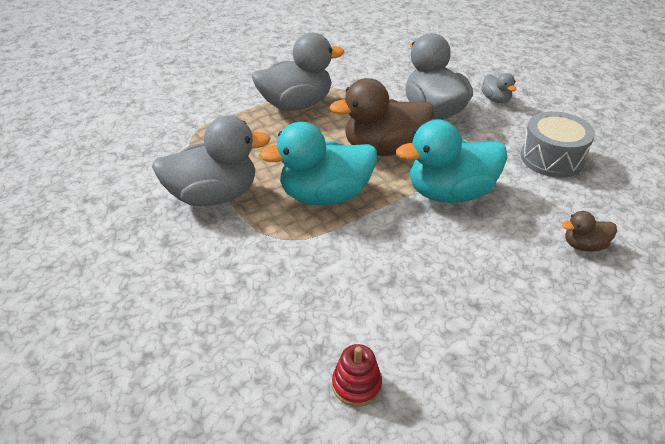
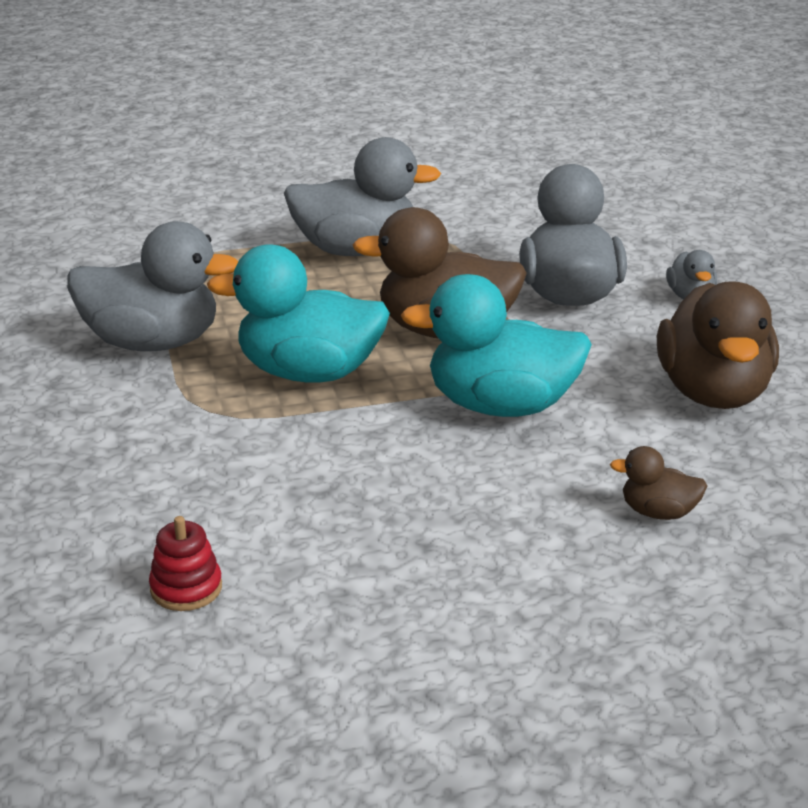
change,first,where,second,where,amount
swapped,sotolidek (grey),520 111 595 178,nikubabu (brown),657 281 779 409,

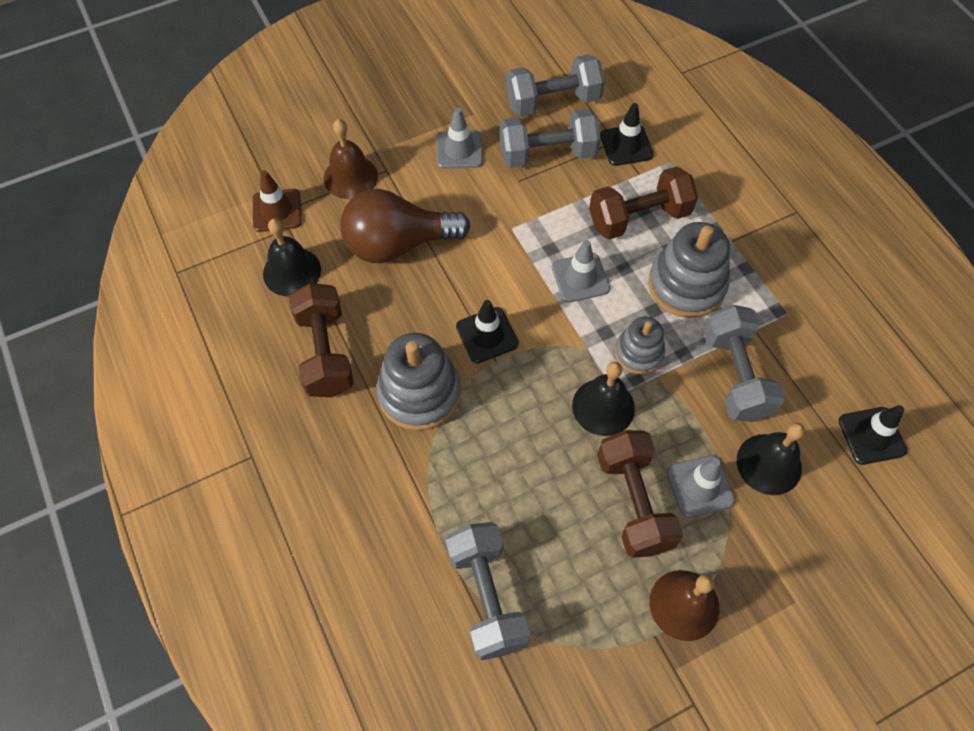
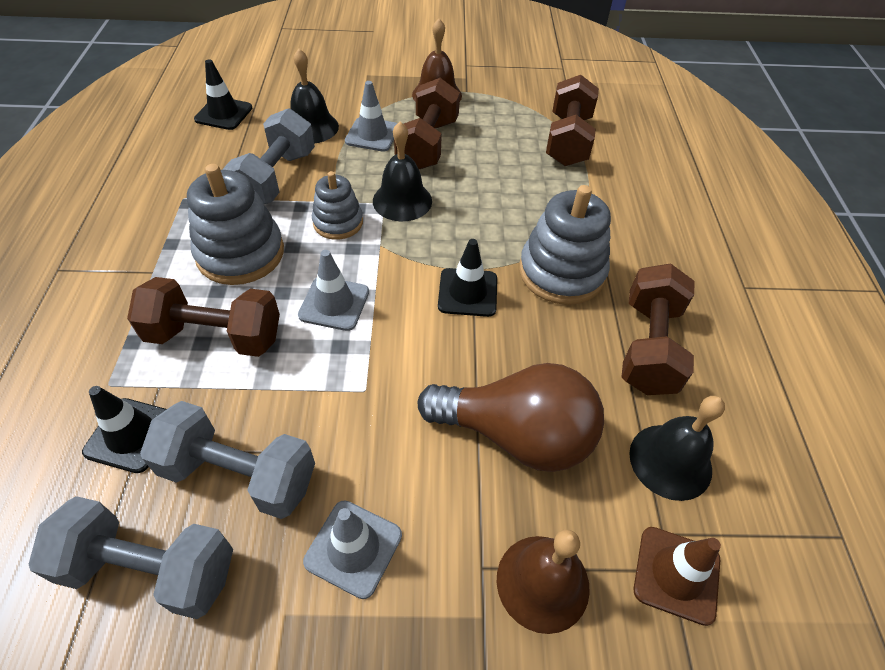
change,first,where,second,where,amount
repainted,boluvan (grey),446 522 530 661,boluvan (brown),546 75 599 166,

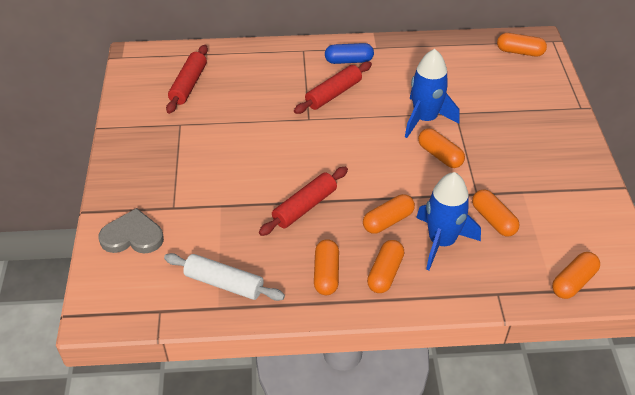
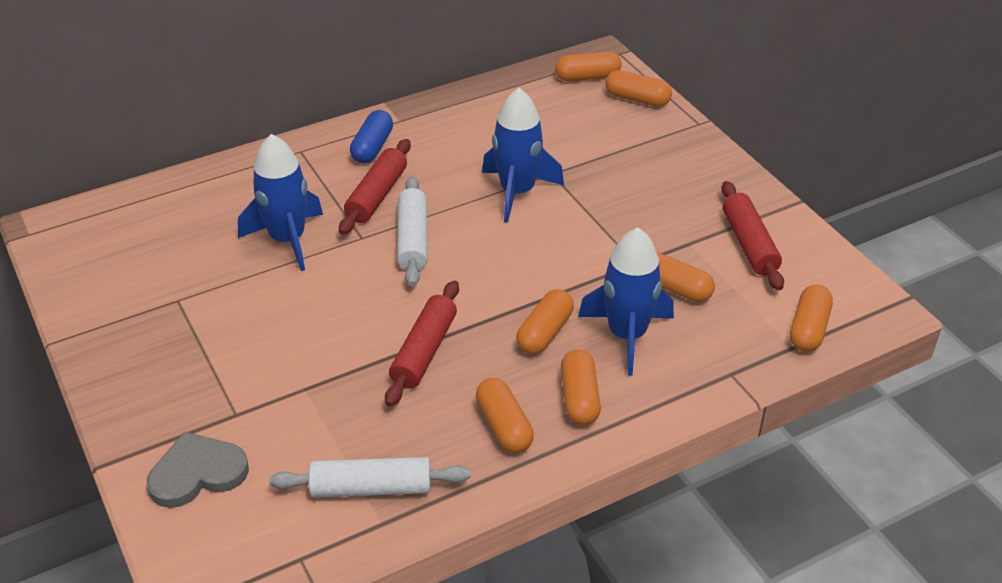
change,first,where,second,where,amount
shifted,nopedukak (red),166 45 208 114,,721 181 784 290,
rotated,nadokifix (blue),325 43 374 64,,350 110 393 163,45 degrees counterclockwise
shifted,nadokifix (orange),418 128 465 168,,605 70 672 107,
new,,,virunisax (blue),238 134 323 271,
new,,,nopedukak (white),397 176 428 287,

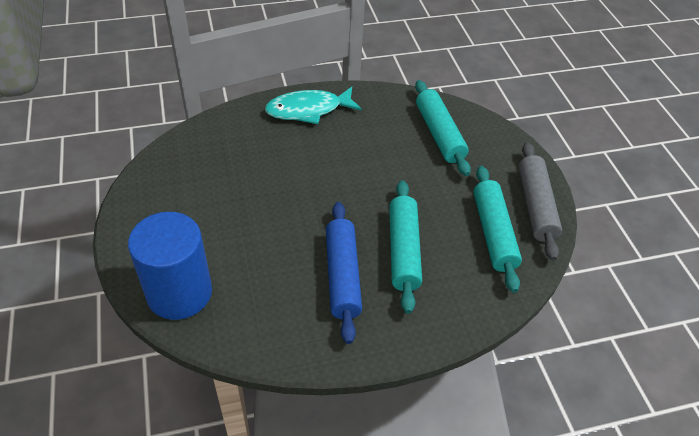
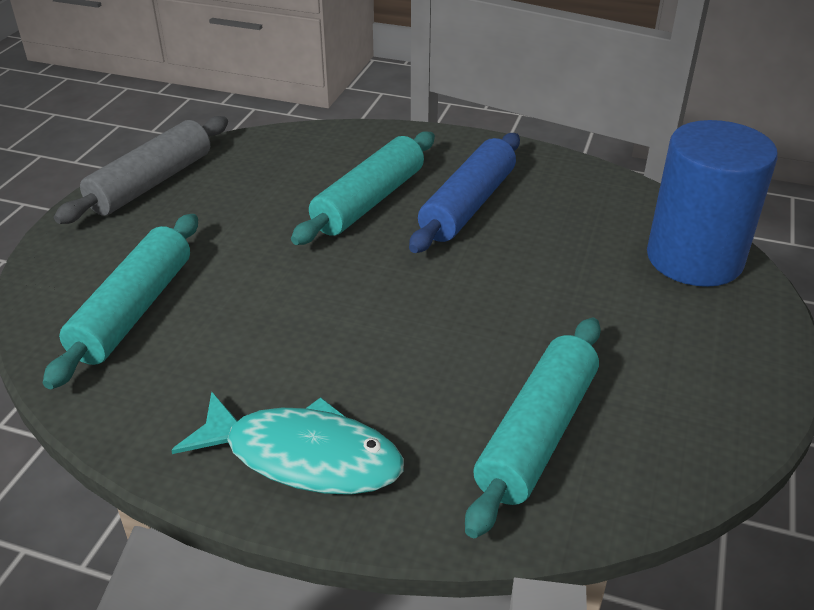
change,first,where,second,where,amount
shifted,nopedukak (turquoise),474 166 522 293,,465 318 601 538,

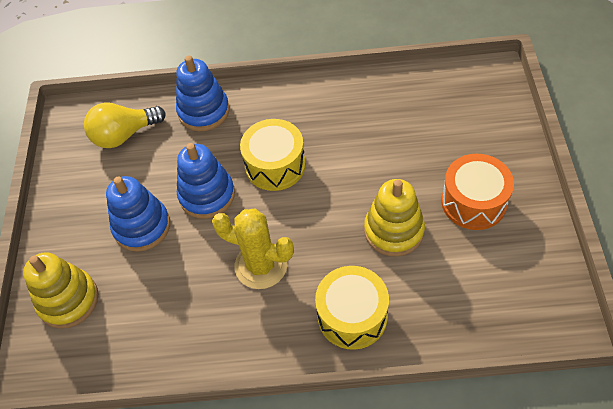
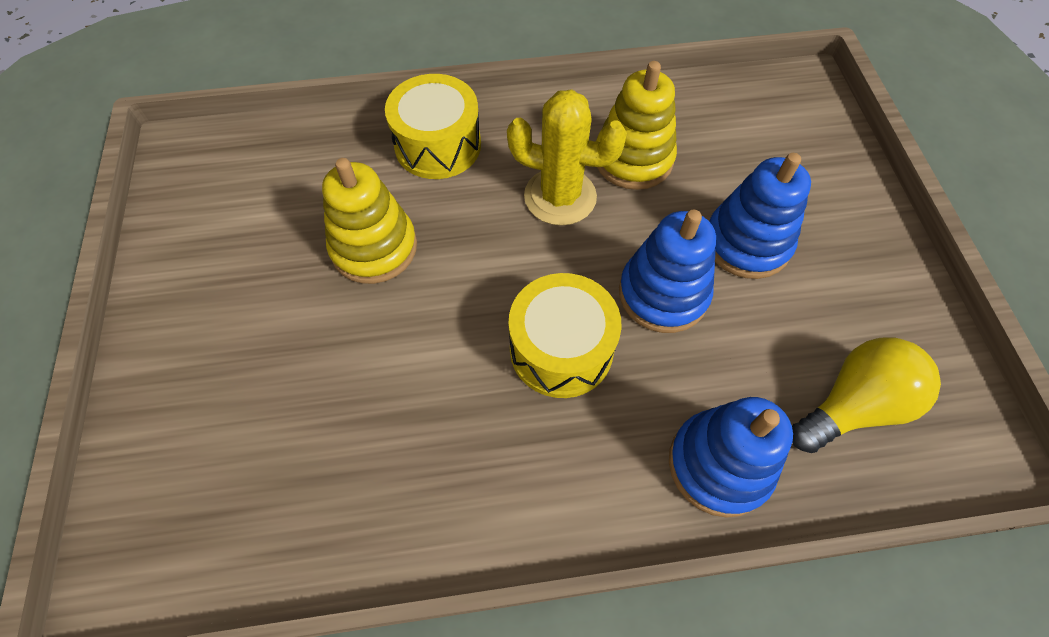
change,first,where,second,where,amount
shifted,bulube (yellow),23 252 98 329,,596 61 677 190,
gone,sotolidek (orange),441 154 514 230,,,

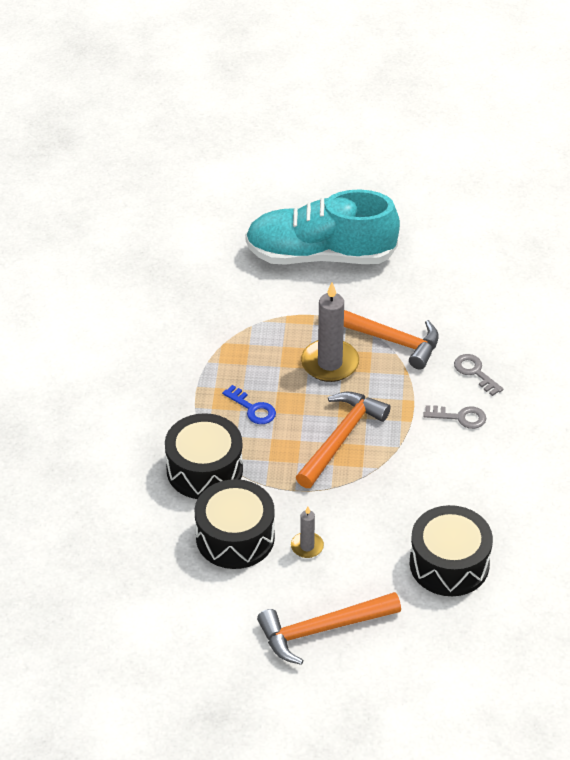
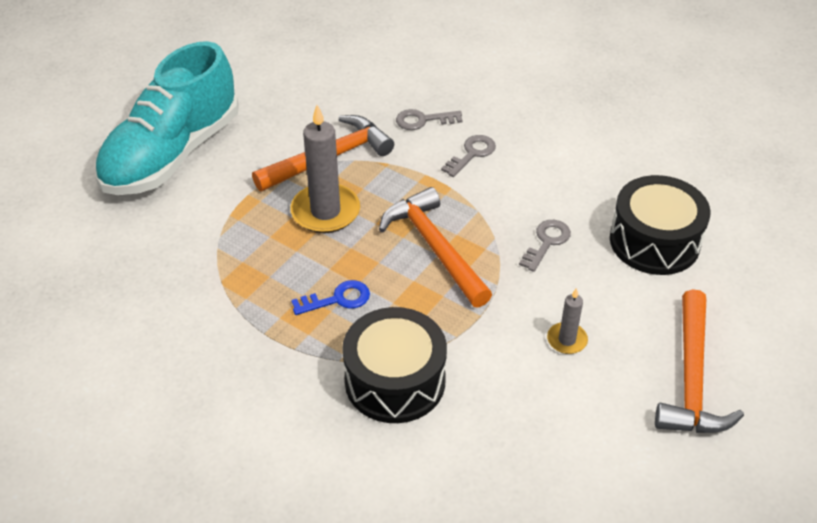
change,first,where,second,where,amount
gone,sotolidek (black),195 479 275 569,,,
new,,,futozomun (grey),519 220 571 272,

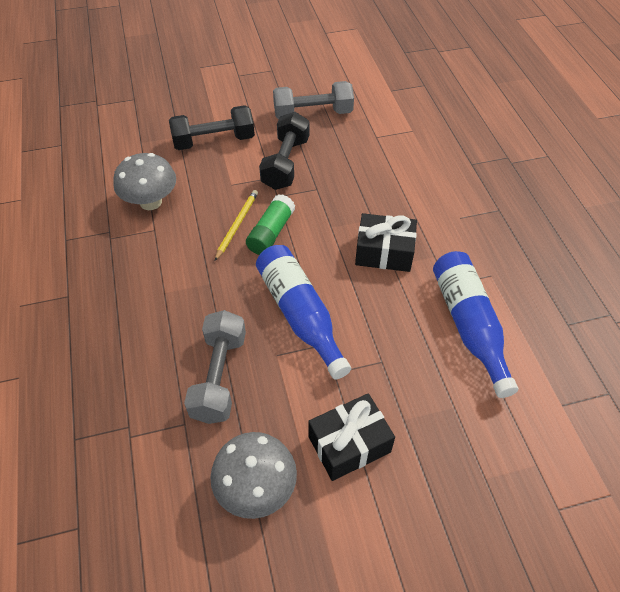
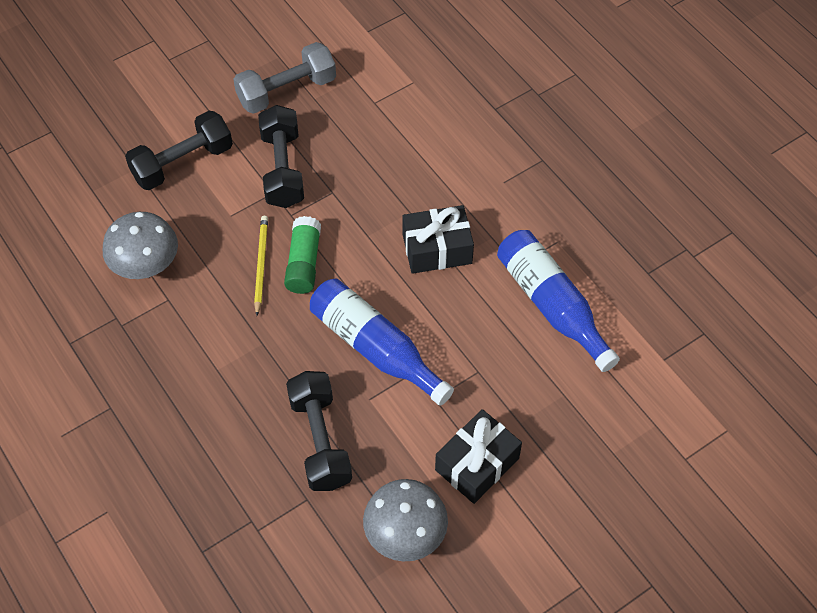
change,first,where,second,where,amount
repainted,boluvan (grey),184 310 246 424,boluvan (black),286 371 352 491,

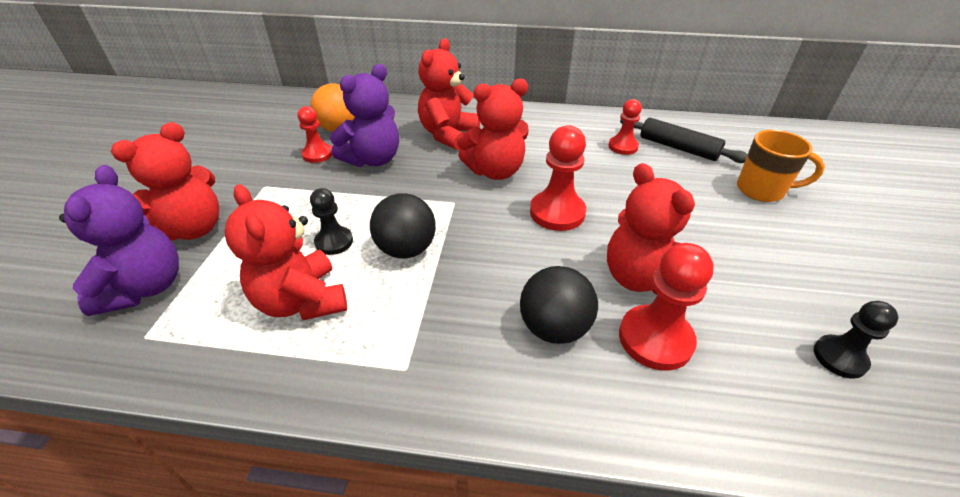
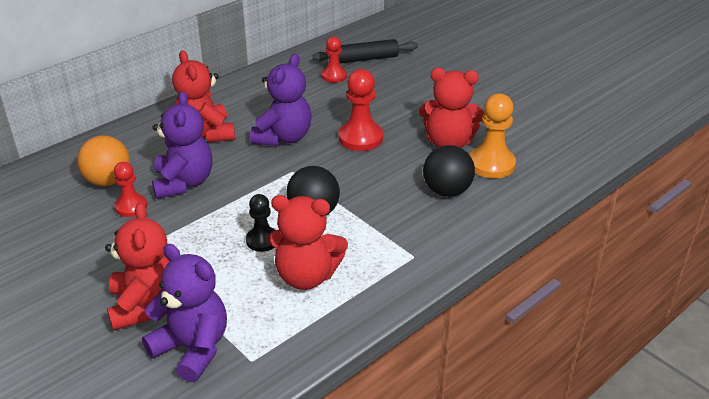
change,first,where,second,where,amount
repainted,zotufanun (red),457 79 529 180,zotufanun (purple),250 54 311 146,
repainted,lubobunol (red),619 243 714 371,lubobunol (orange),470 93 516 178,
gone,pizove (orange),737 130 825 202,,,
gone,lubobunol (black),814 301 898 379,,,

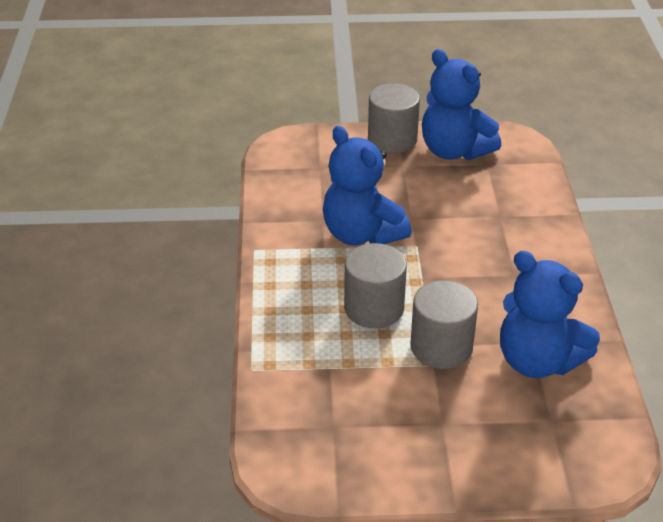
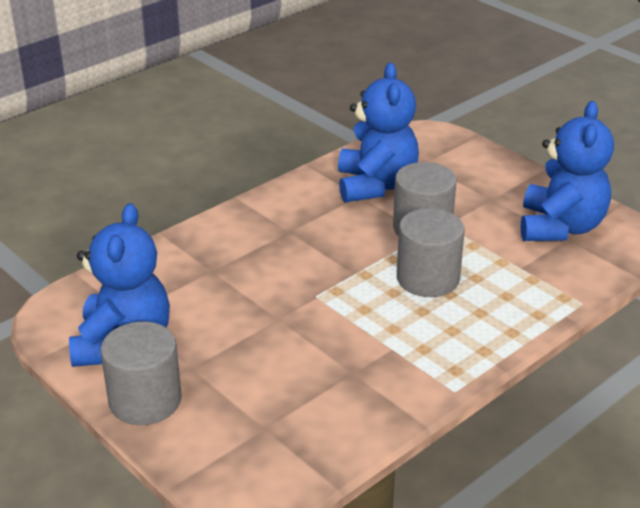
change,first,where,second,where,amount
shifted,zotufanun (blue),323 126 412 245,,521 101 614 241,

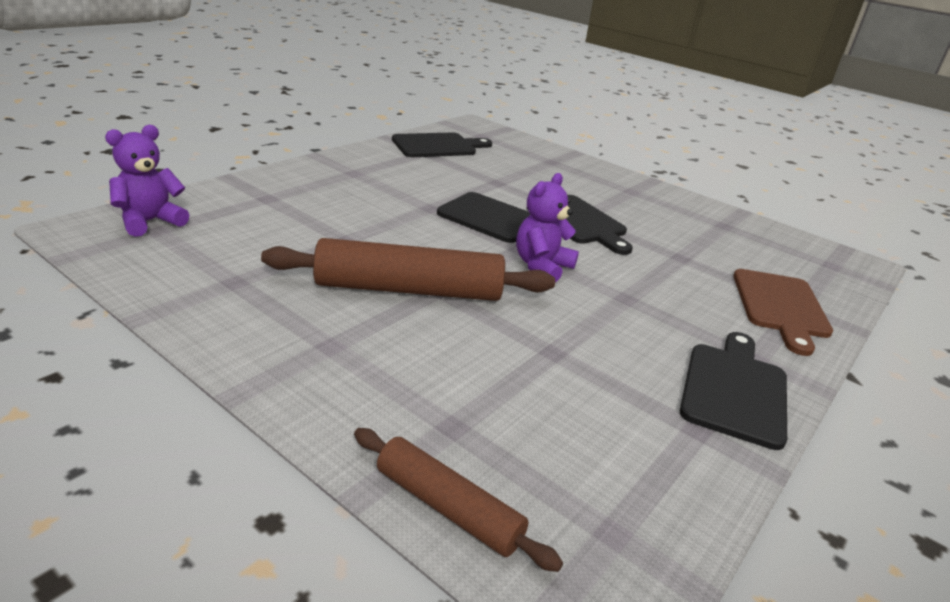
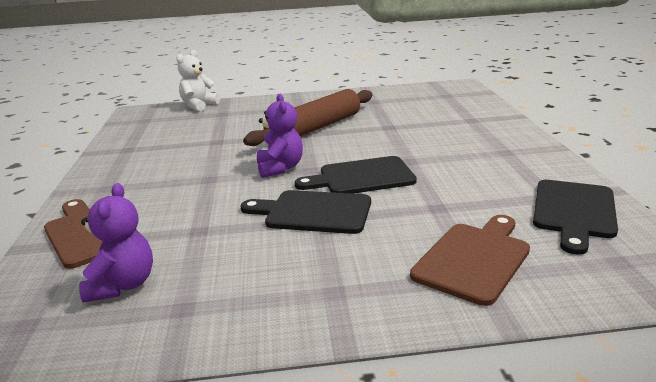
change,first,where,second,where,amount
shifted,zotufanun (purple),105 125 189 237,,79 183 153 303,
swapped,nopedukak (brown),354 428 563 572,zotufanun (white),176 50 220 111,
gone,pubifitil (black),680 332 787 450,,,
new,,,pubifitil (brown),410 215 530 306,

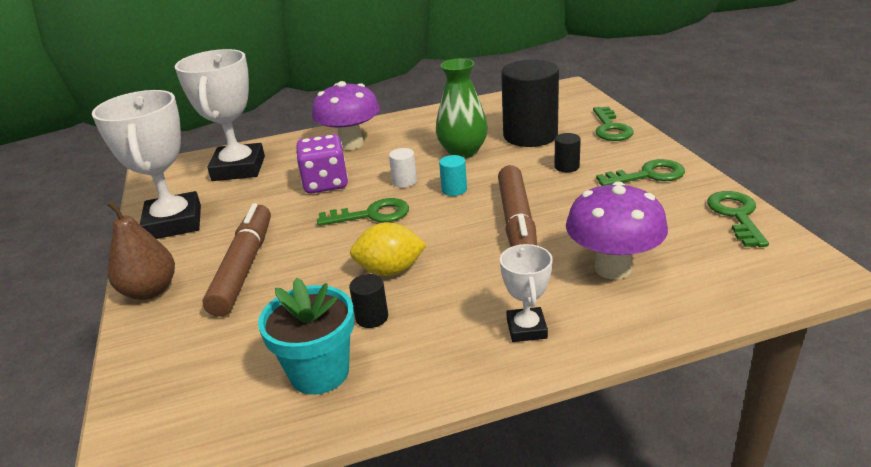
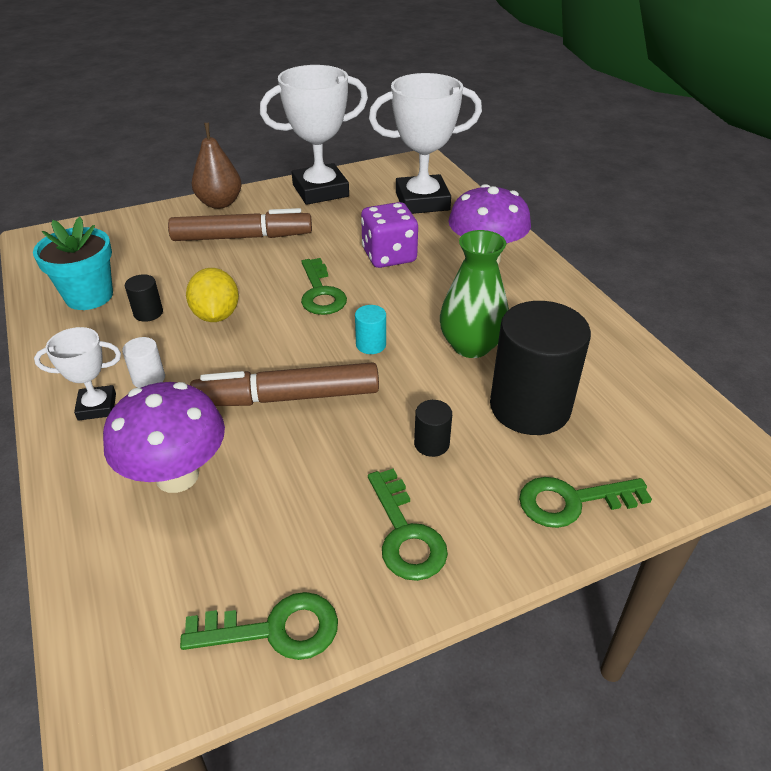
change,first,where,second,where,amount
shifted,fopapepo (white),389 148 417 188,,122 337 165 388,

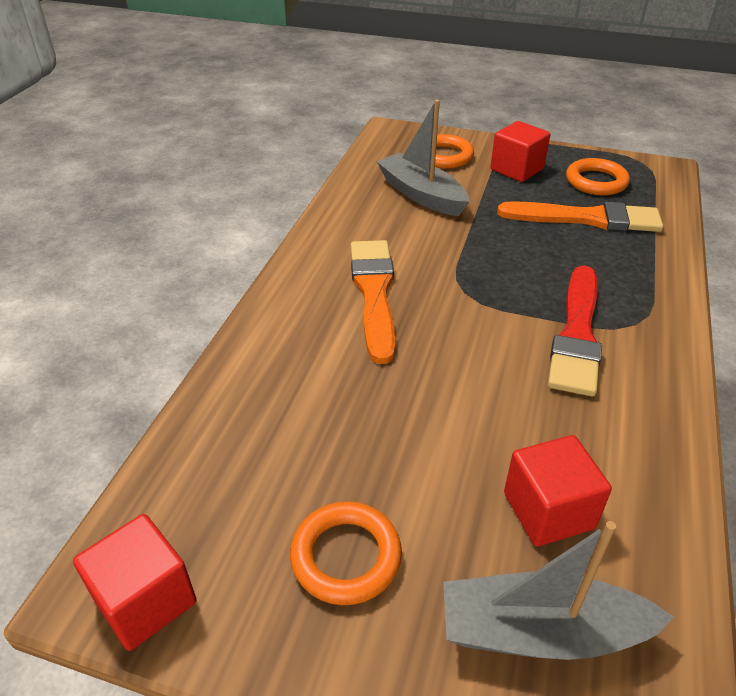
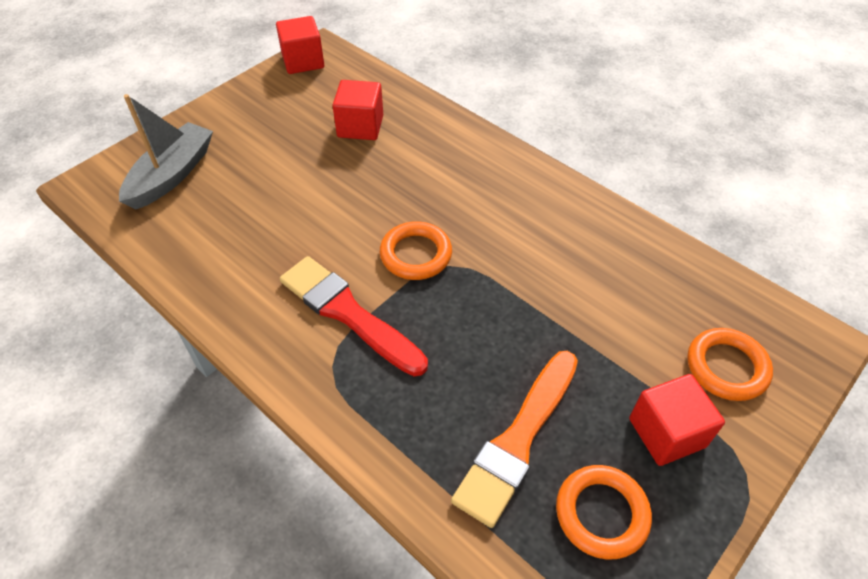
change,first,where,second,where,amount
shifted,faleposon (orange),290 502 402 605,,380 221 452 280,
gone,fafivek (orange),351 240 395 364,,,
gone,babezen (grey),377 100 469 216,,,
shifted,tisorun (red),504 435 612 547,,333 80 383 140,

